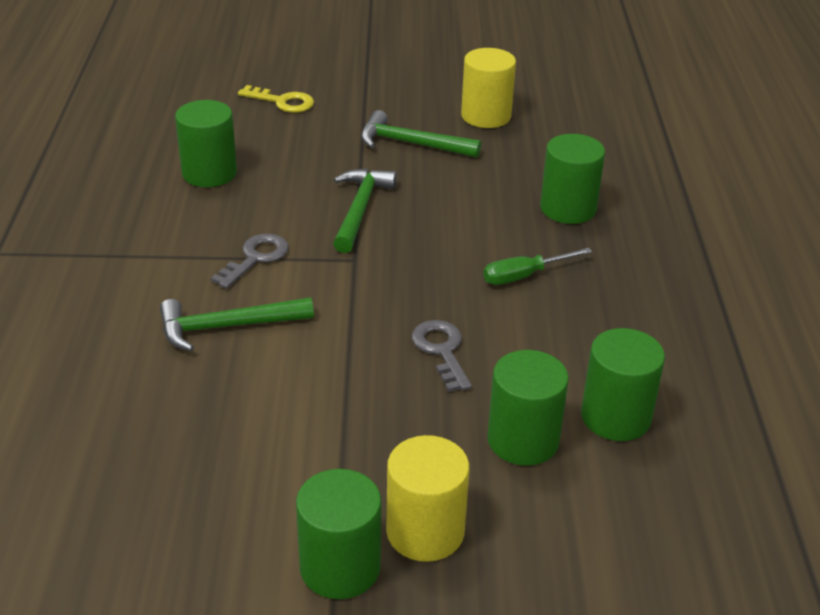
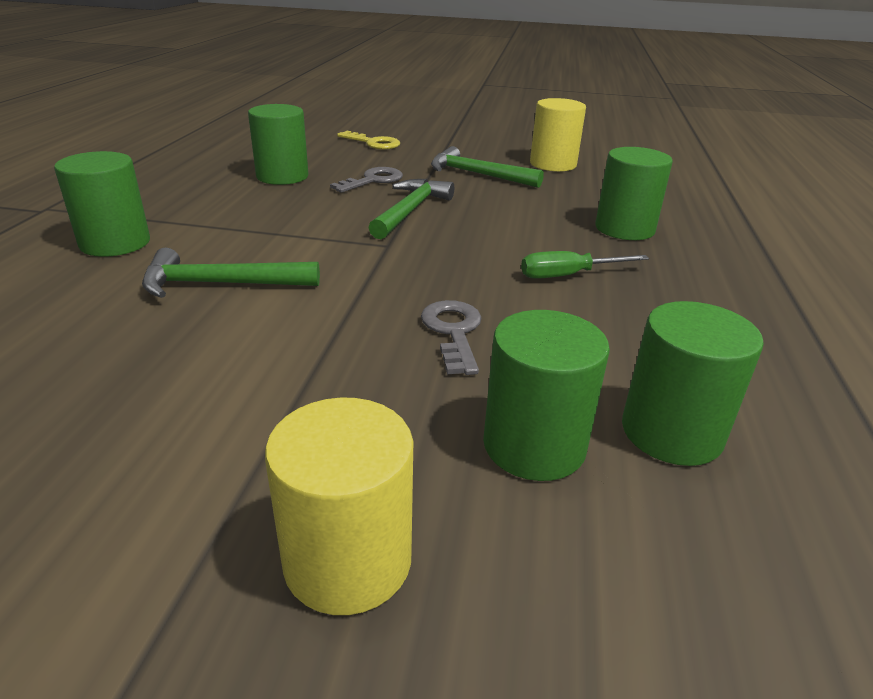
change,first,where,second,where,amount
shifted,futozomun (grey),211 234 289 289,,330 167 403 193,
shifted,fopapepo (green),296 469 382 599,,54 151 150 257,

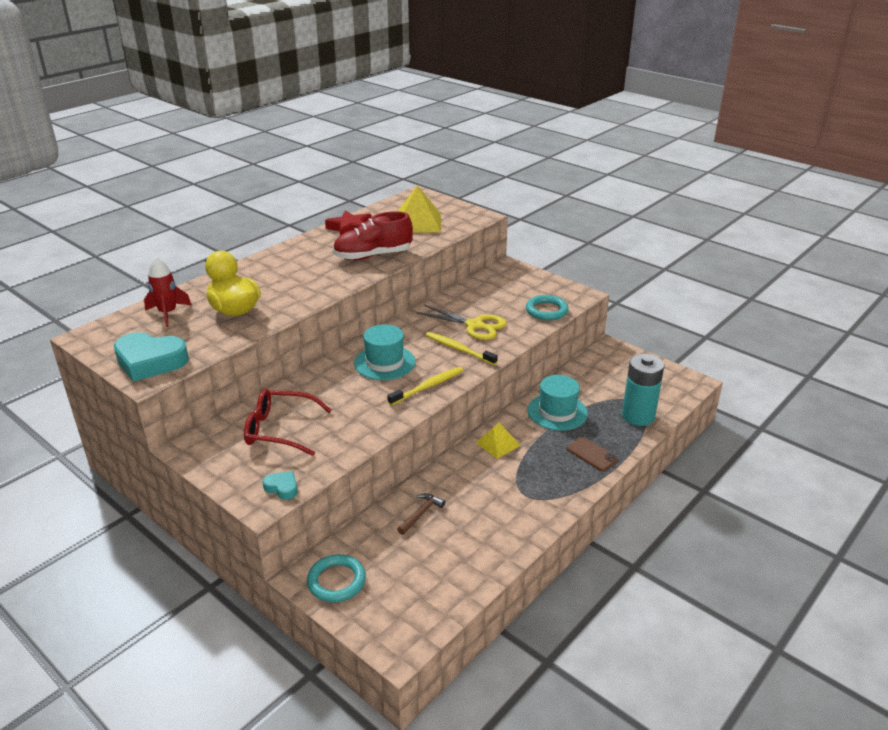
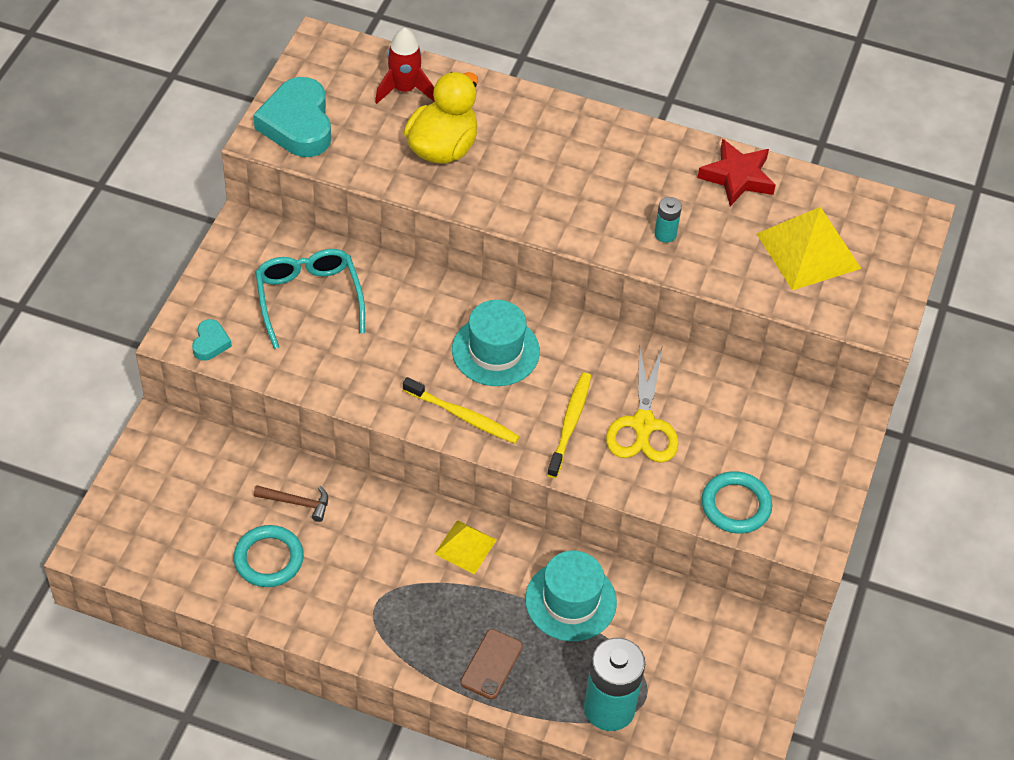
change,first,where,second,where,amount
repainted,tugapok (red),244 389 332 456,tugapok (turquoise),255 249 365 349,
shifted,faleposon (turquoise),307 554 366 602,,233 525 304 587,
swapped,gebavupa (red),333 211 413 260,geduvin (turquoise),654 197 682 243,

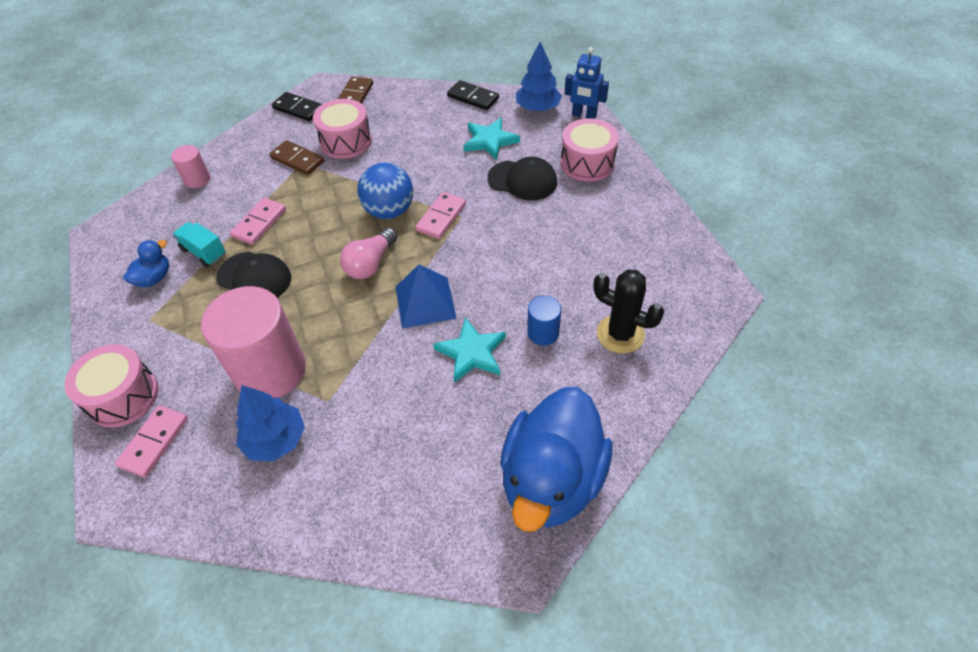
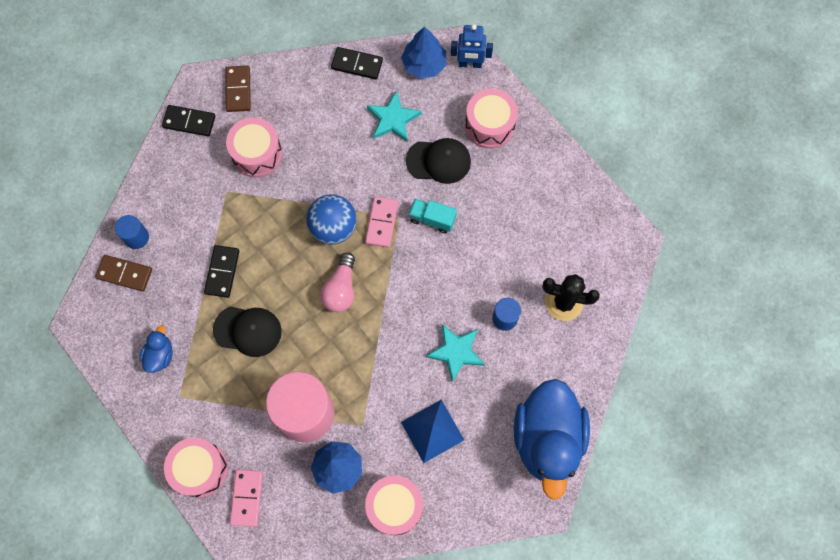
change,first,where,second,where,amount
repainted,fopapepo (pink),171 145 210 188,fopapepo (blue),115 215 149 249,
shifted,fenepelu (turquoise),173 222 226 267,,409 199 457 233,
repainted,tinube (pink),230 198 286 245,tinube (black),204 245 239 298,
shifted,tinube (brown),270 140 325 175,,95 255 152 292,
shifted,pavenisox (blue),395 264 457 329,,401 400 464 463,
new,,,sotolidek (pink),365 475 423 536,

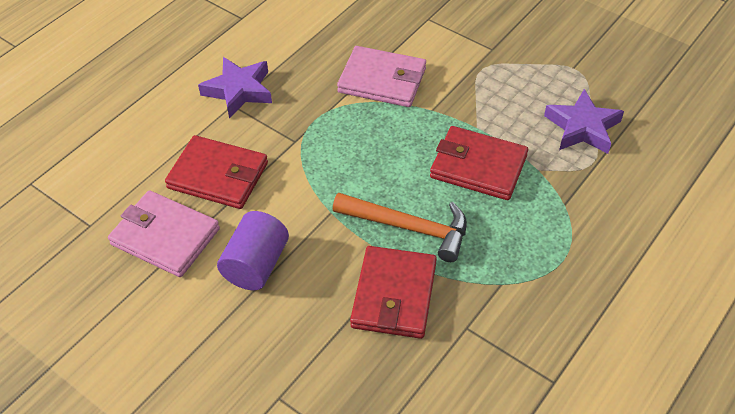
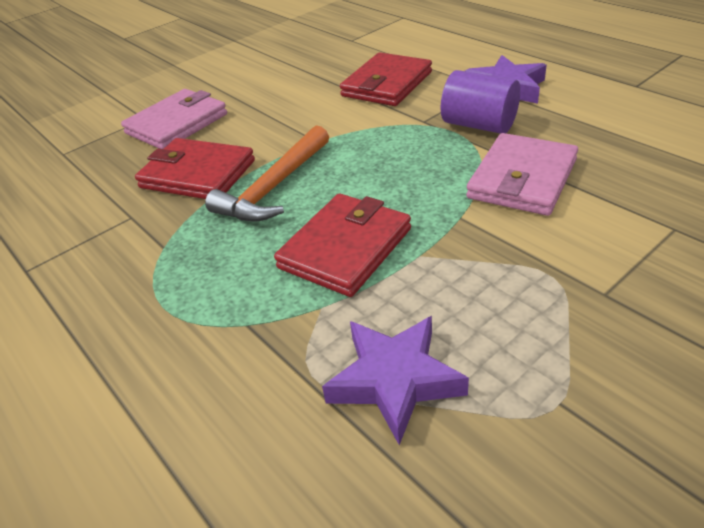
change,first,where,second,where,amount
shifted,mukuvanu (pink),108 190 220 277,,121 89 227 149,
shifted,fopapepo (purple),217 211 289 290,,441 70 520 134,

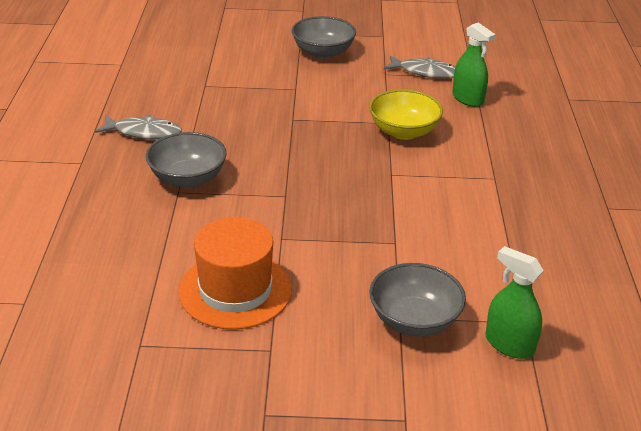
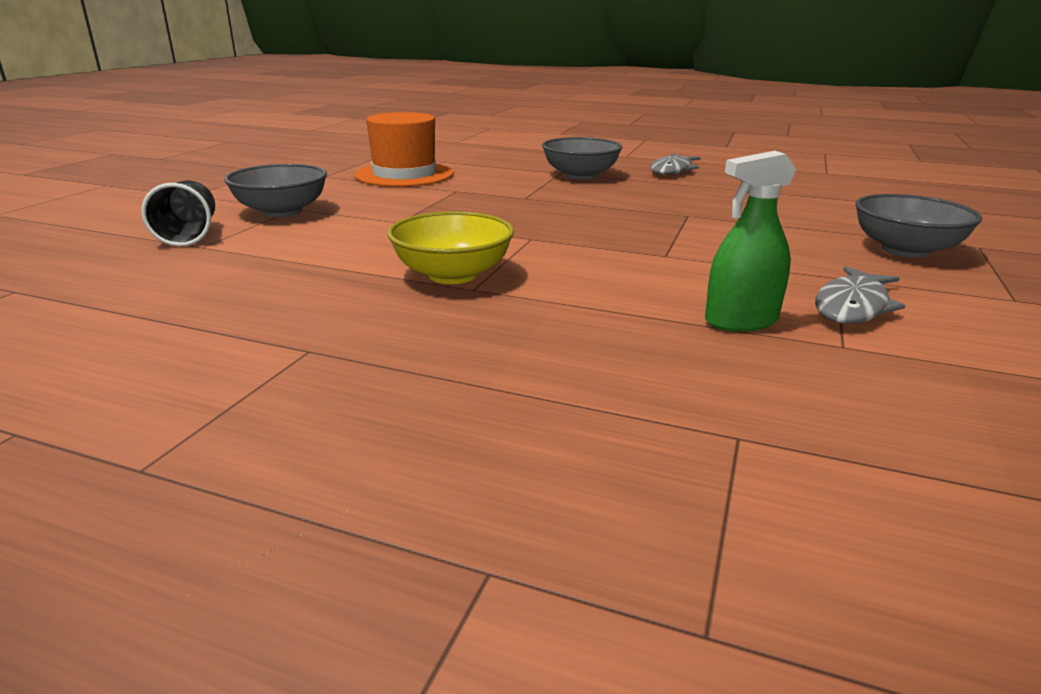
change,first,where,second,where,amount
shifted,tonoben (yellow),369 89 443 140,,387 211 514 284,
swapped,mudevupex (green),485 246 544 359,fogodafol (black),141 180 215 247,

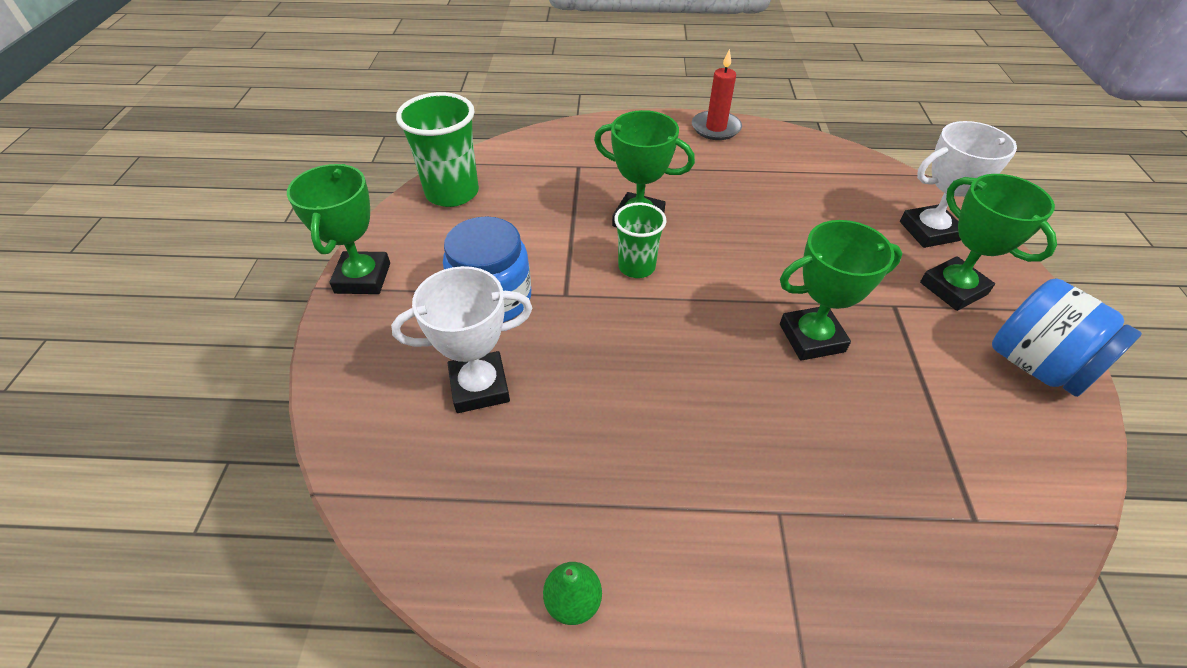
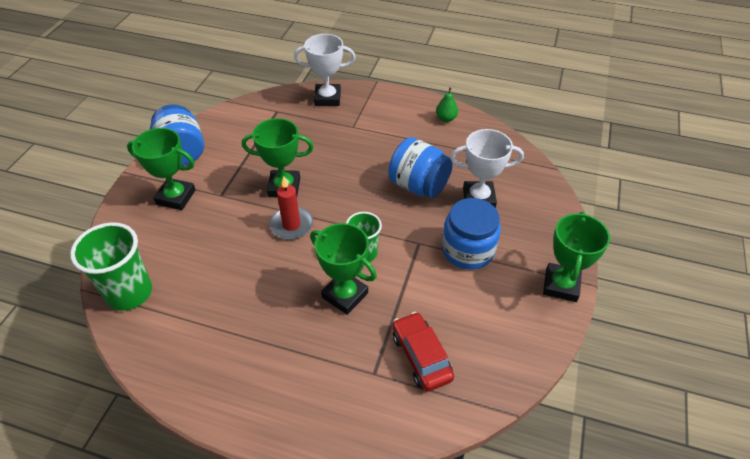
change,first,where,second,where,amount
shifted,fogodafol (green),396 92 479 207,,70 222 152 311,
shifted,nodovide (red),692 49 742 140,,269 176 313 240,
shifted,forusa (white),900 121 1017 248,,294 34 356 106,
rotated,forusa (green),920 174 1057 311,,127 128 196 210,60 degrees counterclockwise
new,,,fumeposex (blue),388 137 453 198,
new,,,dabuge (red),392 312 454 392,

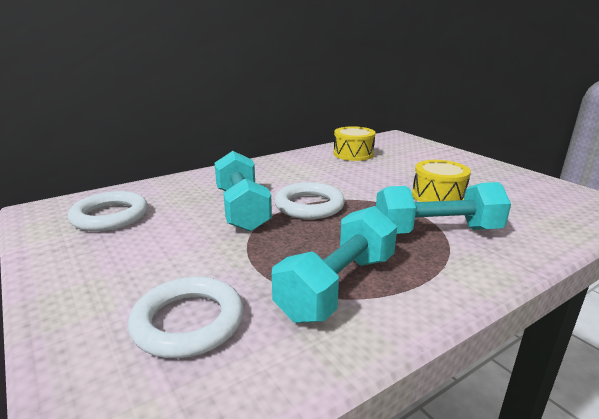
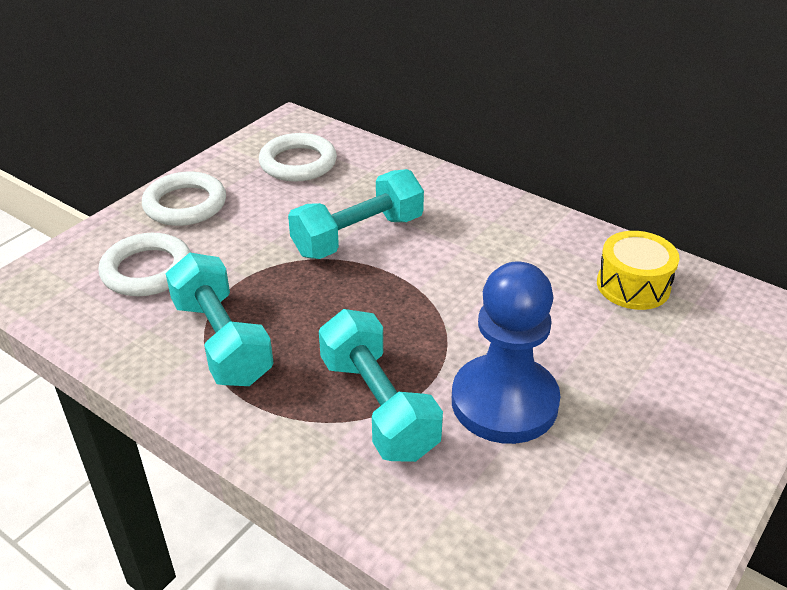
change,first,where,second,where,amount
rotated,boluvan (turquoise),272 206 397 323,,166 253 274 386,45 degrees clockwise
shifted,faleposon (white),275 182 345 219,,142 172 226 226,
swapped,sotolidek (yellow),412 160 471 202,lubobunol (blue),452 262 561 444,

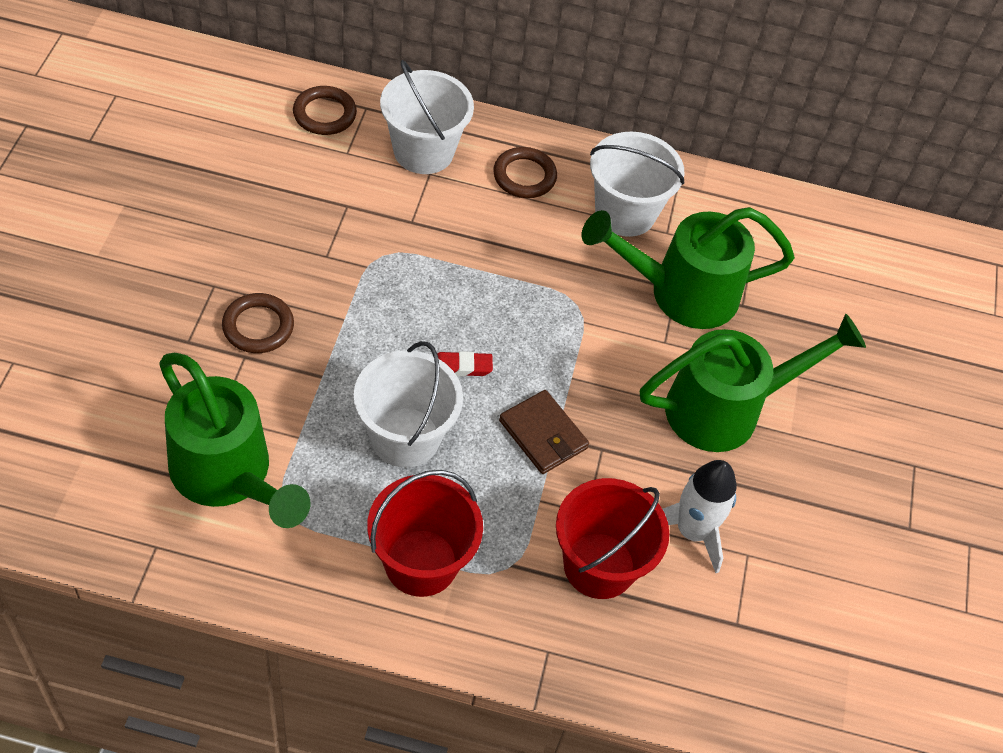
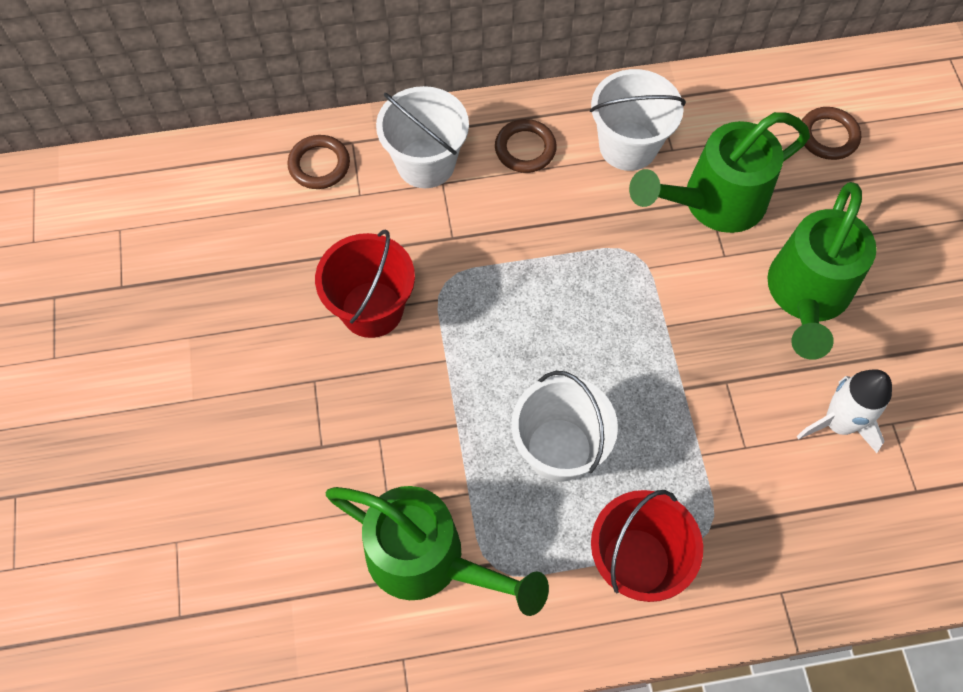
change,first,where,second,where,amount
shifted,faleposon (brown),222 293 294 353,,799 107 861 160,
gone,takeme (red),437 351 493 376,,,
gone,mukuvanu (brown),499 390 589 474,,,
shifted,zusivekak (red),556 478 669 599,,315 229 415 338,
rotated,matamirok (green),640 314 866 452,,767 182 877 360,150 degrees clockwise

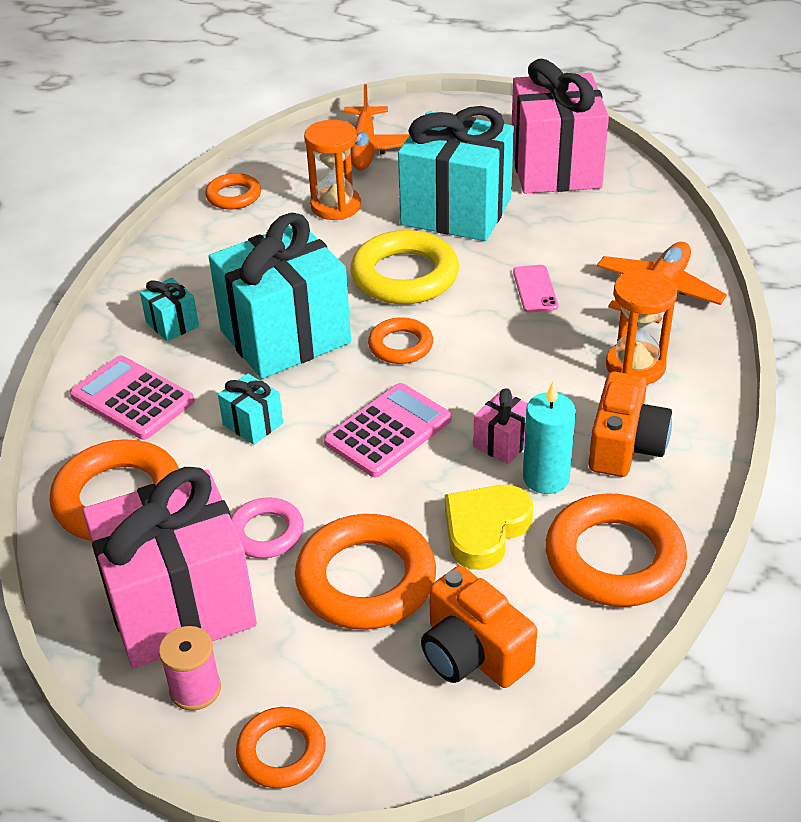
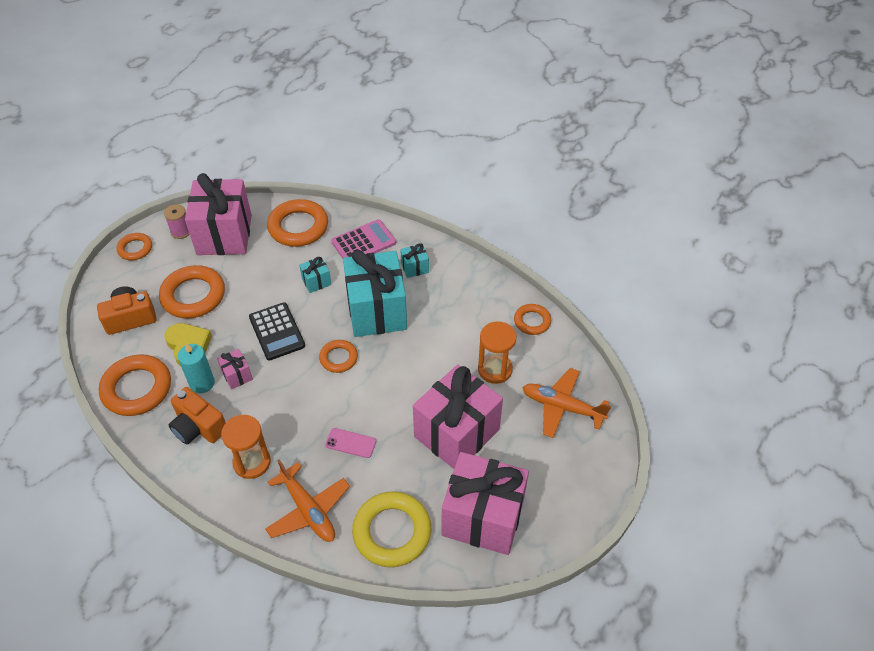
change,first,where,second,where,amount
gone,faleposon (pink),231 497 304 558,,,
repainted,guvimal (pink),324 383 452 478,guvimal (black),249 302 305 361,
shifted,faleposon (yellow),350 230 459 304,,352 492 431 567,
repainted,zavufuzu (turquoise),398 106 514 241,zavufuzu (pink),413 365 503 469,

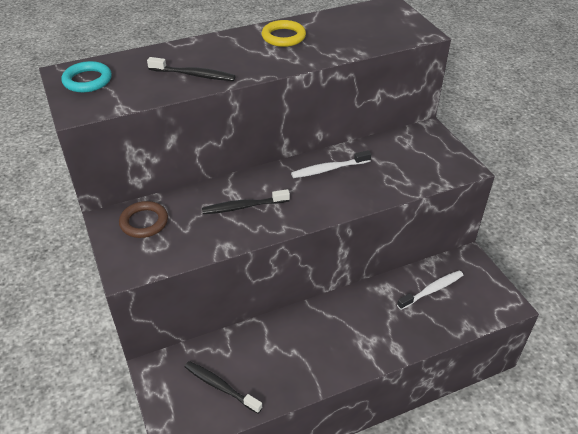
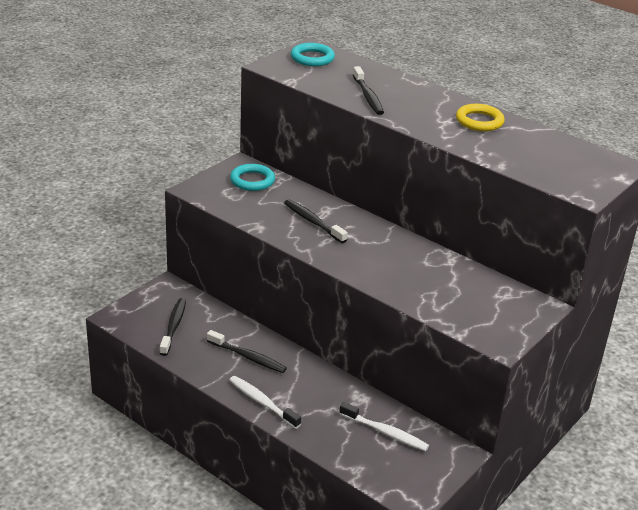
change,first,where,second,where,amount
repainted,faleposon (brown),119 201 168 238,faleposon (turquoise),230 164 275 191,
shifted,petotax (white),291 150 371 178,,229 376 301 429,
new,,,petotax (black),207 330 287 373,

